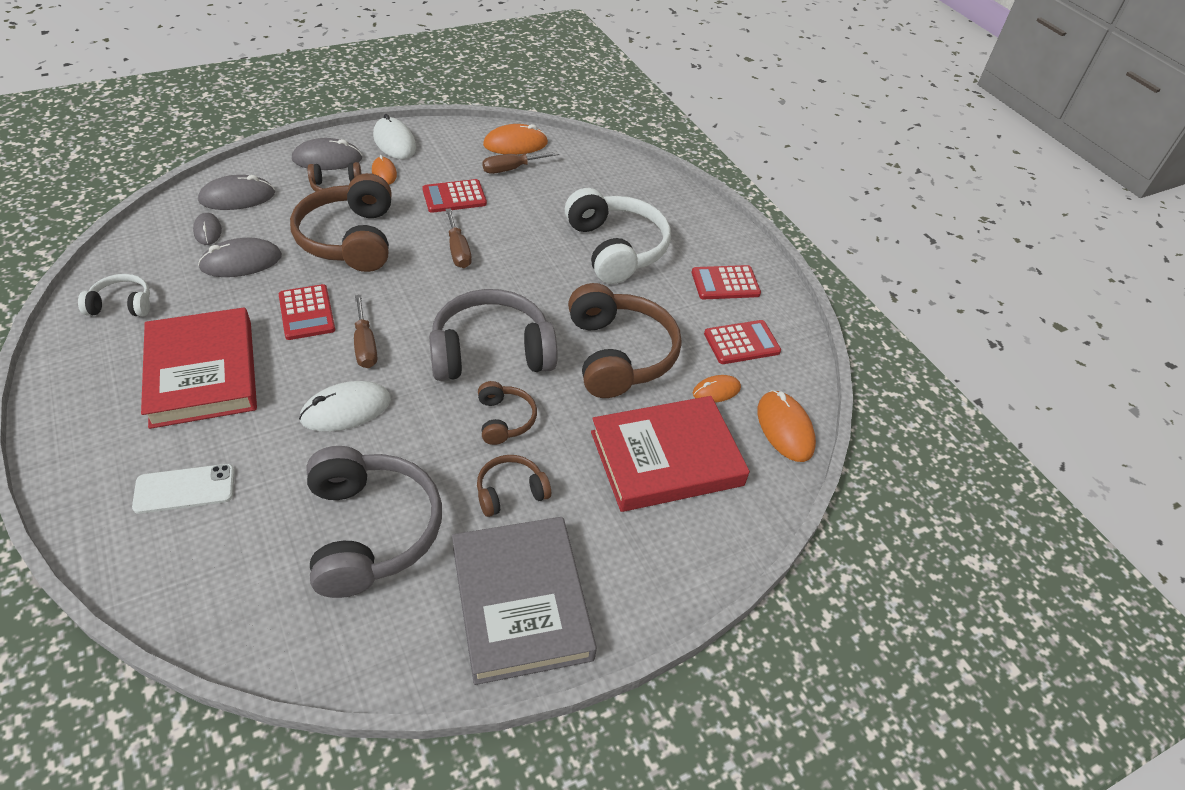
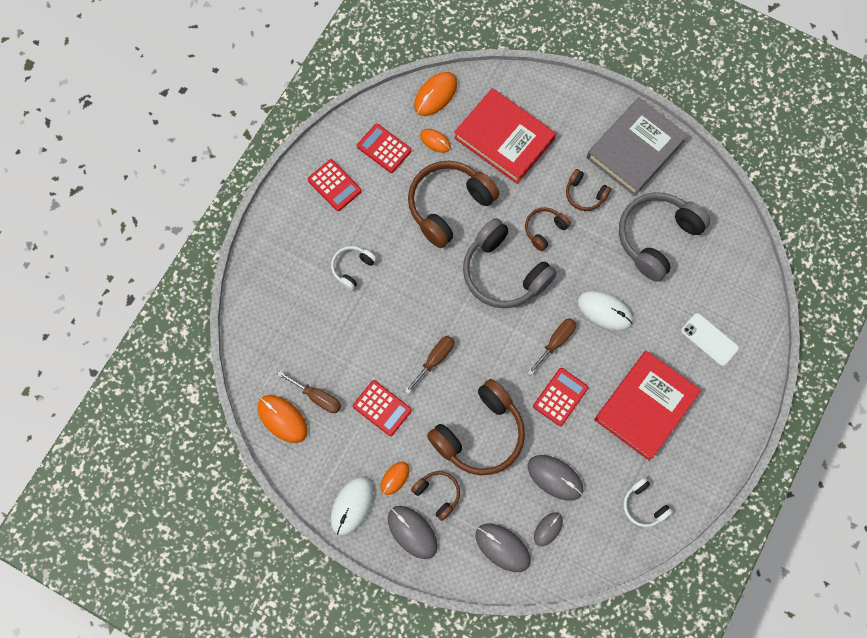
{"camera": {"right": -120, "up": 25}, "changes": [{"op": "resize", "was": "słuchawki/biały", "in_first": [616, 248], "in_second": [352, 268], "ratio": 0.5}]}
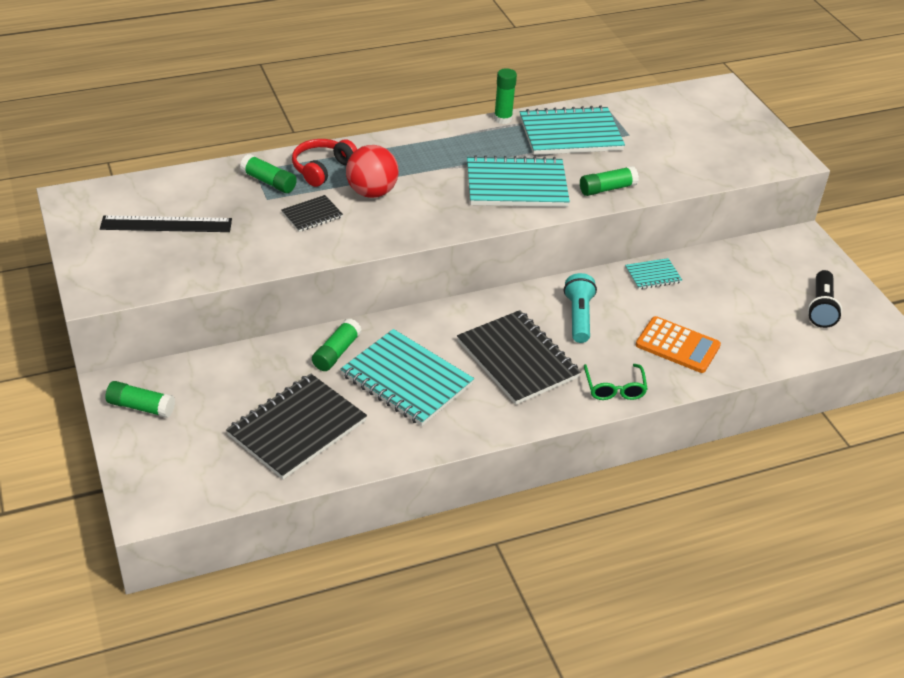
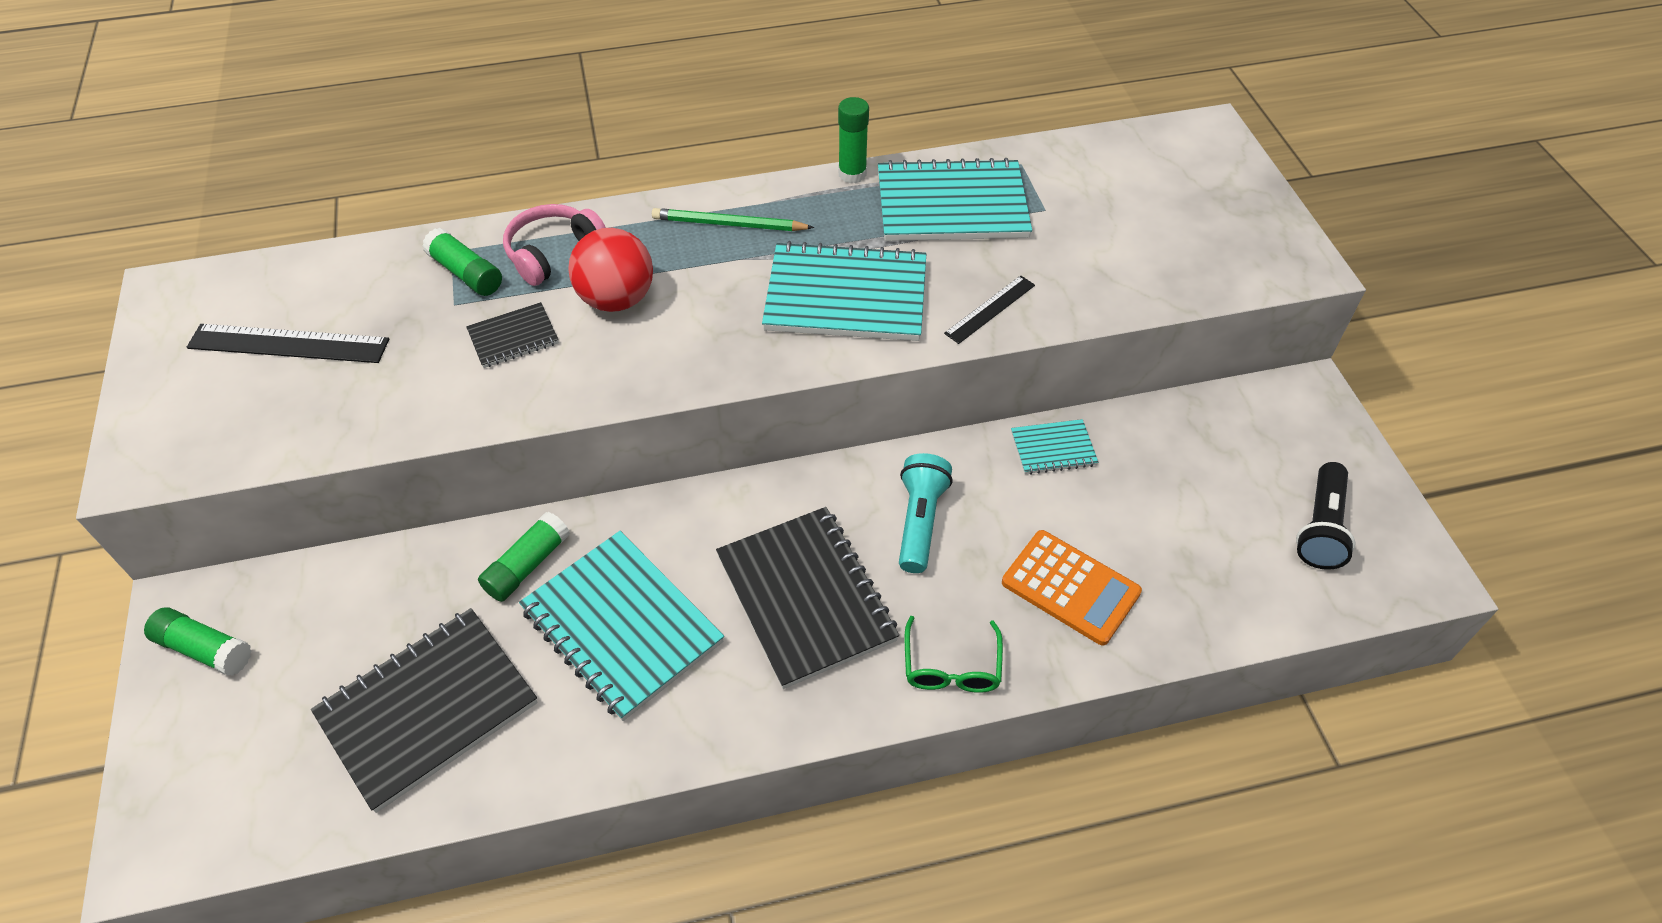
{"camera": {"right": 10, "up": 10}, "changes": [{"op": "recolor", "was": "słuchawki/czerwony", "now": "słuchawki/różowy", "in_first": [322, 169], "in_second": [553, 253]}, {"op": "replace", "was": "klej w sztyfcie/zielony", "now": "linijka/czarny", "in_first": [607, 189], "in_second": [990, 309]}, {"op": "insert", "now": "ołówek/zielony", "in_second": [729, 224]}]}
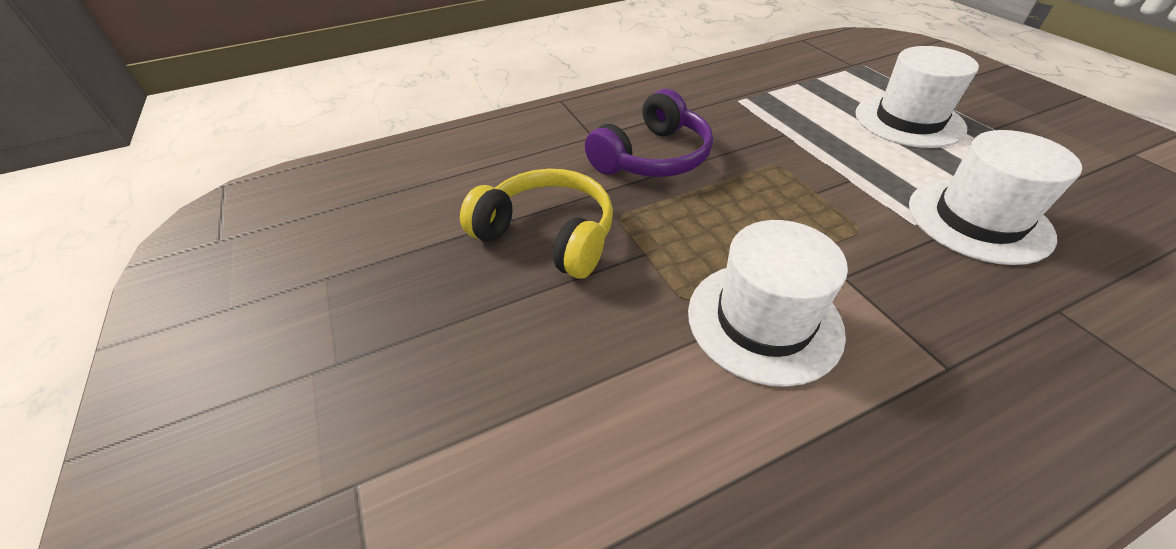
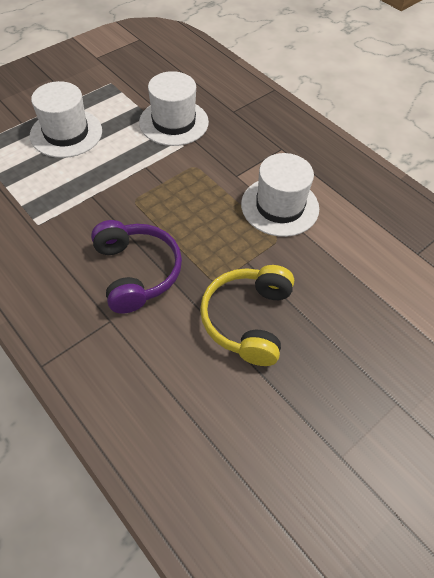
{"camera": {"right": -110, "up": 10}, "changes": [{"op": "rotate", "was": "słuchawki/fioletowy", "in_first": [653, 157], "in_second": [137, 272], "clockwise": 45}]}
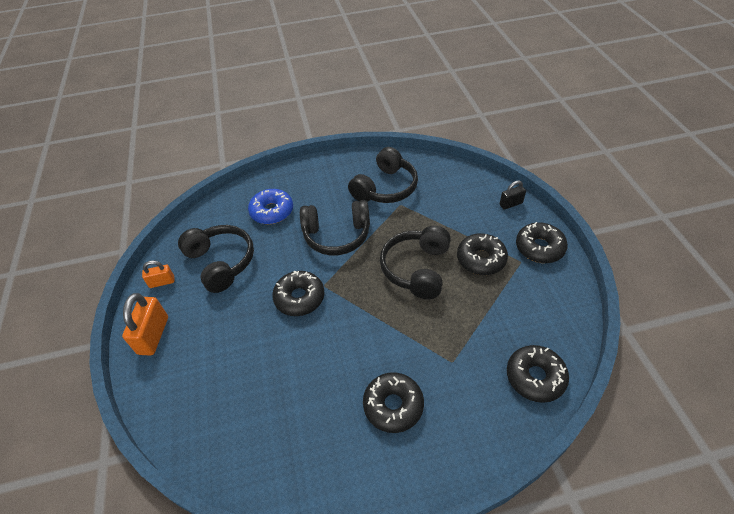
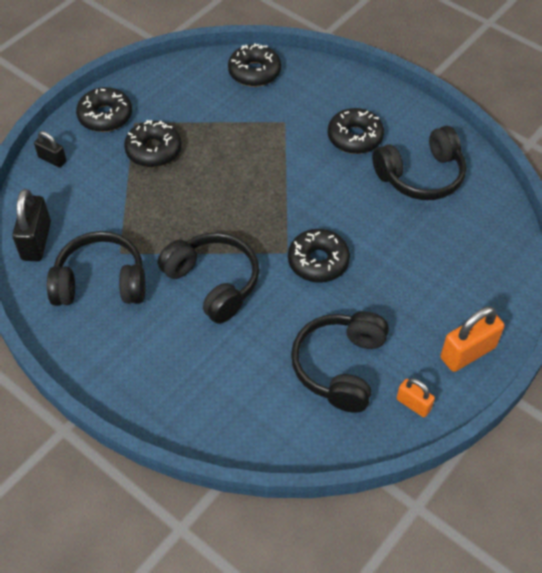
{"camera": {"right": -130, "up": 5}, "changes": [{"op": "delete", "was": "donut/niebieski", "in_first": [272, 211]}, {"op": "move", "was": "słuchawki/czarny", "in_first": [416, 269], "in_second": [421, 176]}, {"op": "insert", "now": "kłódka/czarny", "in_second": [36, 241]}]}
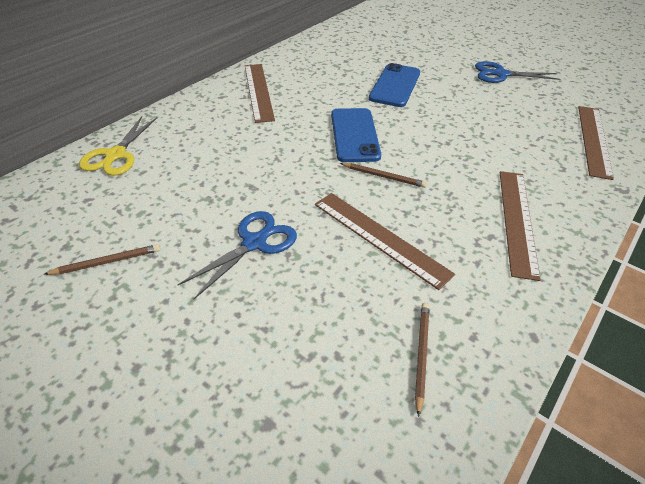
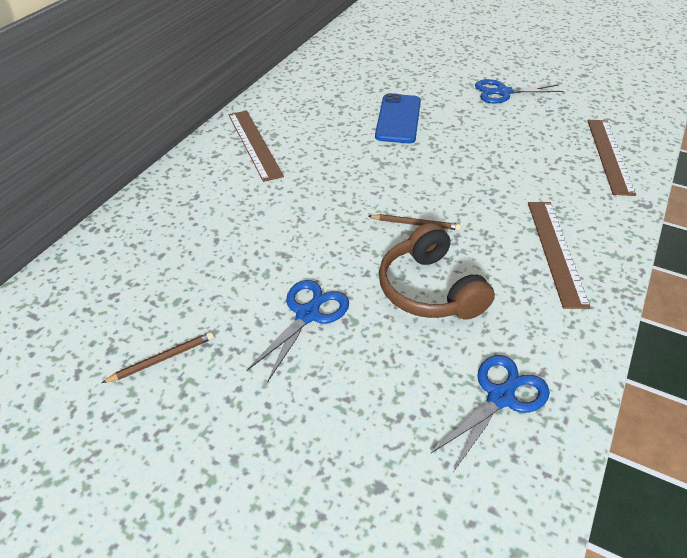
{"camera": {"right": -10, "up": 0}, "changes": [{"op": "delete", "was": "telefon/niebieski", "in_first": [354, 135]}, {"op": "delete", "was": "nożyczki/żółty", "in_first": [116, 155]}, {"op": "replace", "was": "linijka/brązowy", "now": "słuchawki/brązowy", "in_first": [379, 238], "in_second": [430, 289]}, {"op": "replace", "was": "ołówek/brązowy", "now": "nożyczki/niebieski", "in_first": [421, 355], "in_second": [500, 397]}]}
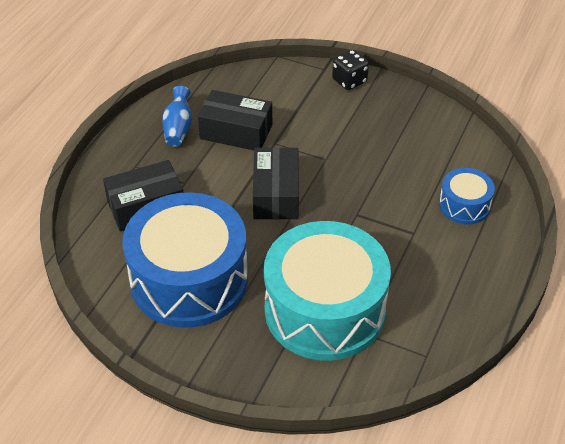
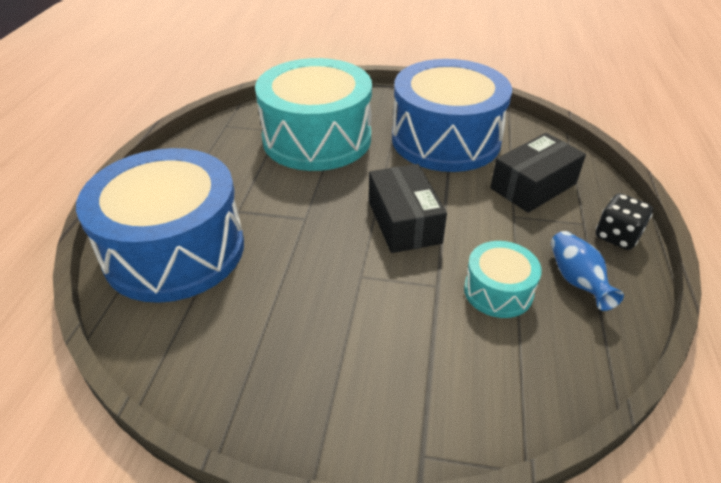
{"camera": {"right": 165, "up": -5}, "changes": [{"op": "move", "was": "kostka do gry/czarny", "in_first": [349, 81], "in_second": [617, 236]}, {"op": "replace", "was": "pudełko/czarny", "now": "bęben/turkusowy", "in_first": [236, 131], "in_second": [498, 291]}, {"op": "resize", "was": "bęben/niebieski", "in_first": [464, 205], "in_second": [175, 250], "ratio": 2.16}]}
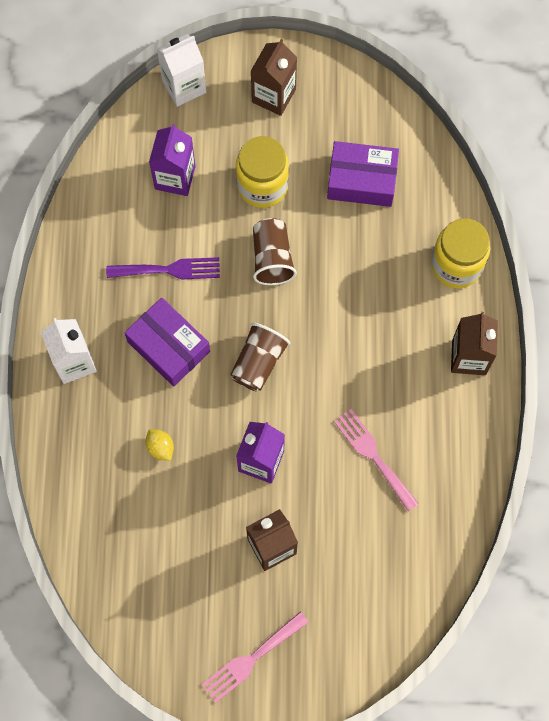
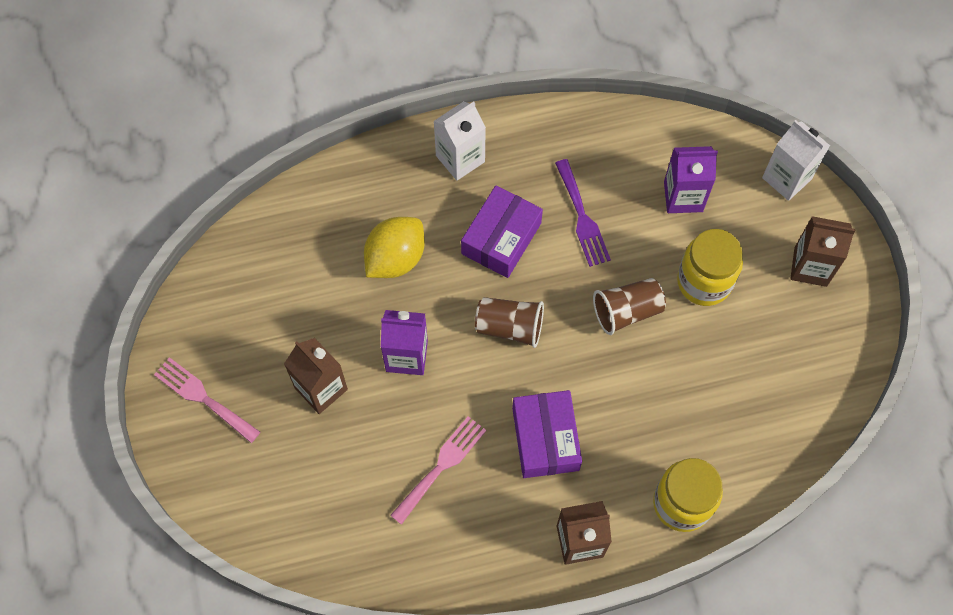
{"camera": {"right": 75, "up": -5}, "changes": [{"op": "move", "was": "pudełko/fioletowy", "in_first": [361, 180], "in_second": [545, 439]}, {"op": "resize", "was": "cytryna/żółty", "in_first": [160, 447], "in_second": [395, 258], "ratio": 2.03}]}
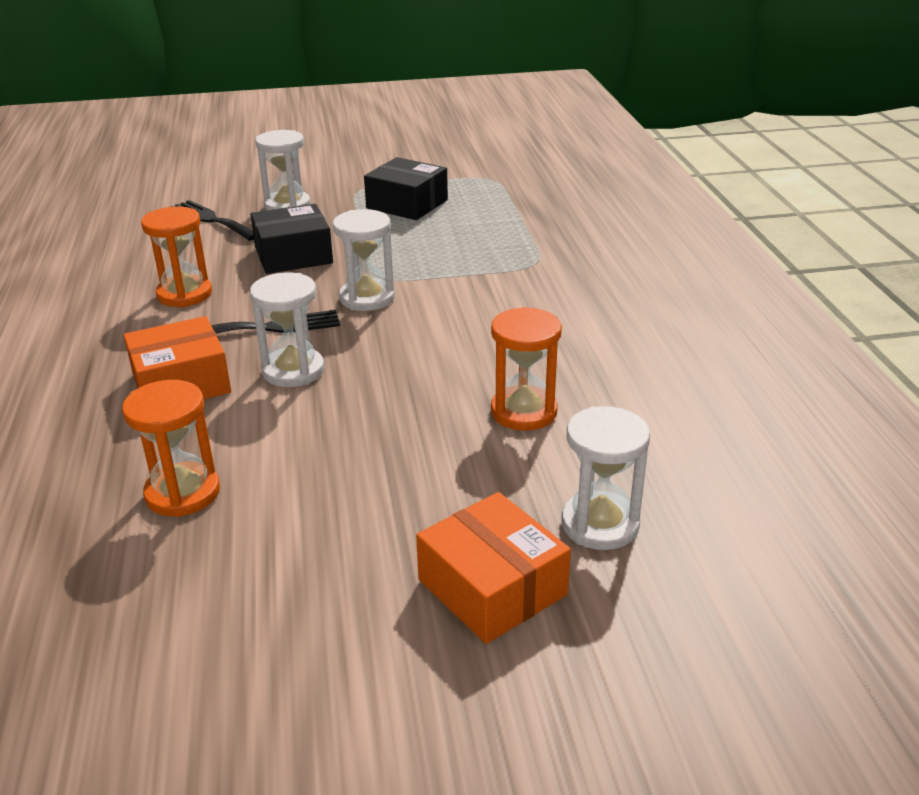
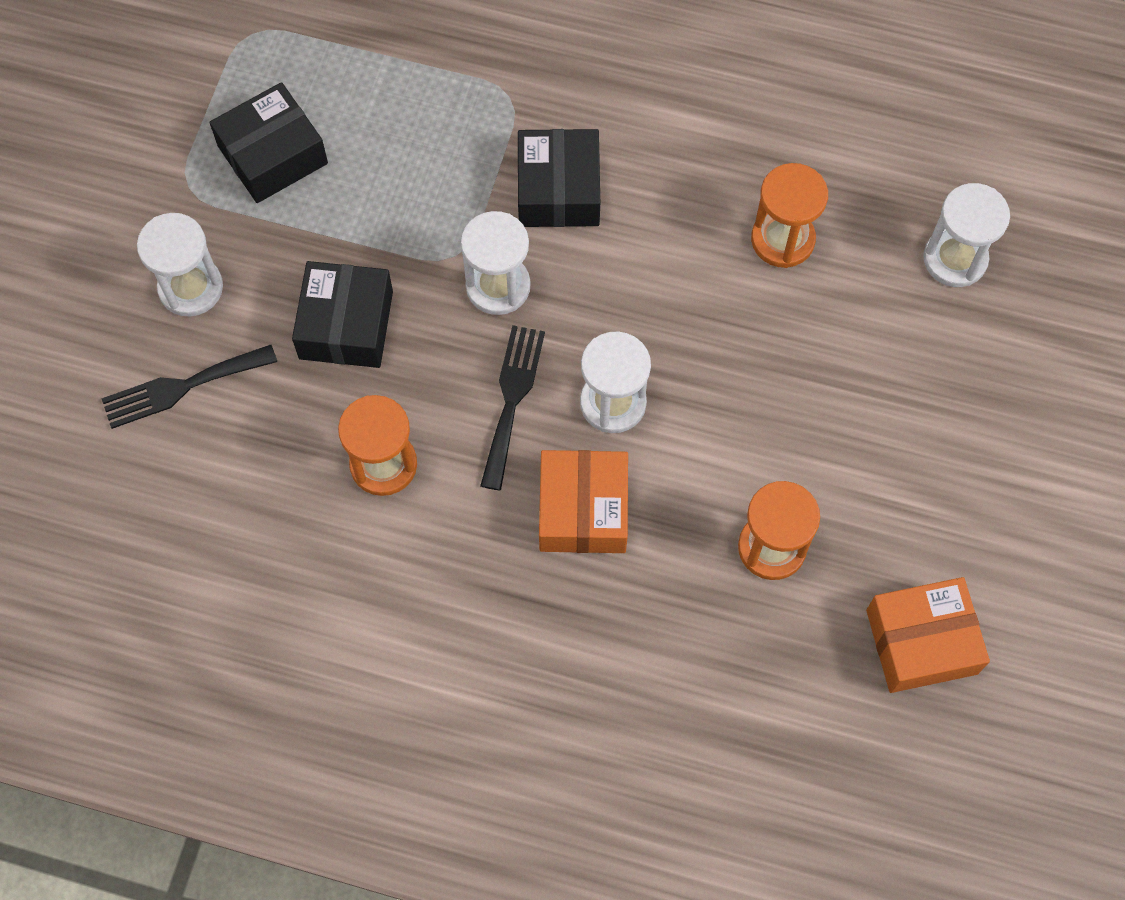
{"camera": {"right": -65, "up": 35}, "changes": [{"op": "move", "was": "pudełko/pomarańczowy", "in_first": [492, 587], "in_second": [921, 641]}, {"op": "insert", "now": "pudełko/czarny", "in_second": [558, 190]}]}
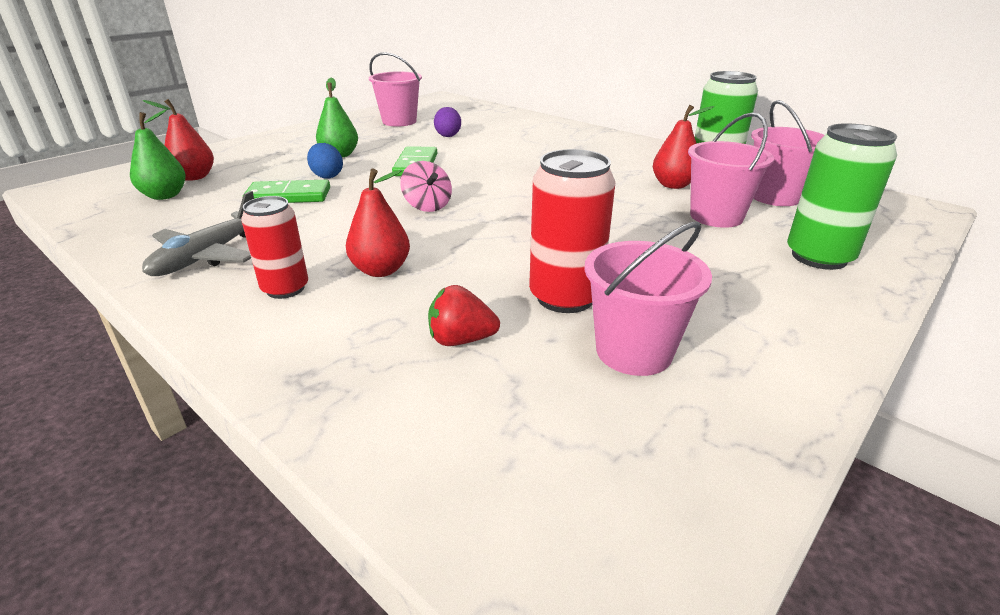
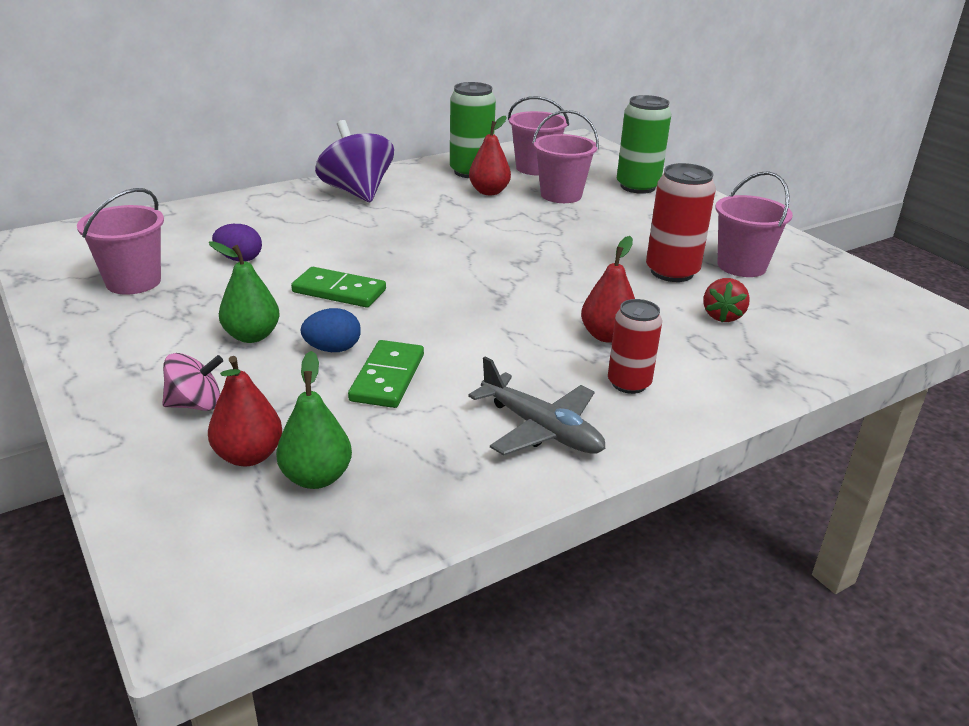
{"camera": {"right": -75, "up": 0}, "changes": [{"op": "move", "was": "bączek/różowy", "in_first": [427, 206], "in_second": [196, 404]}, {"op": "insert", "now": "bączek/fioletowy", "in_second": [357, 192]}]}
